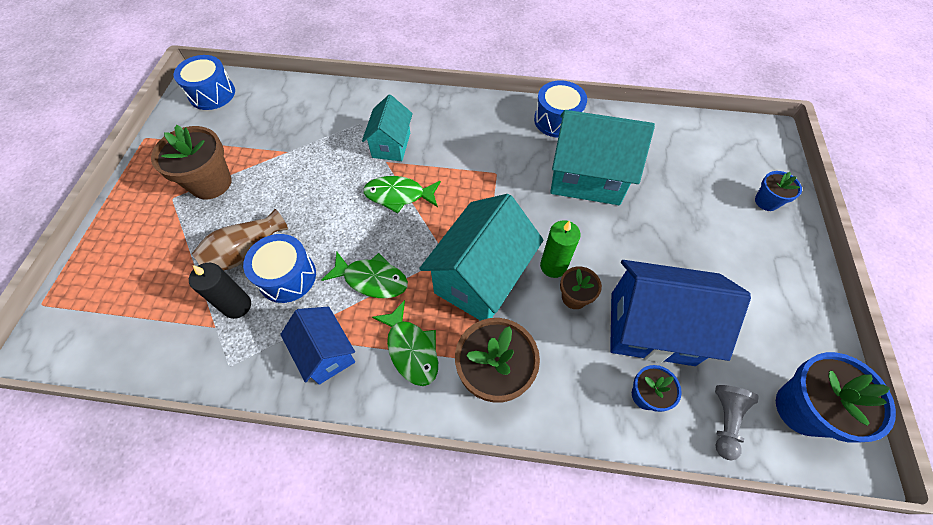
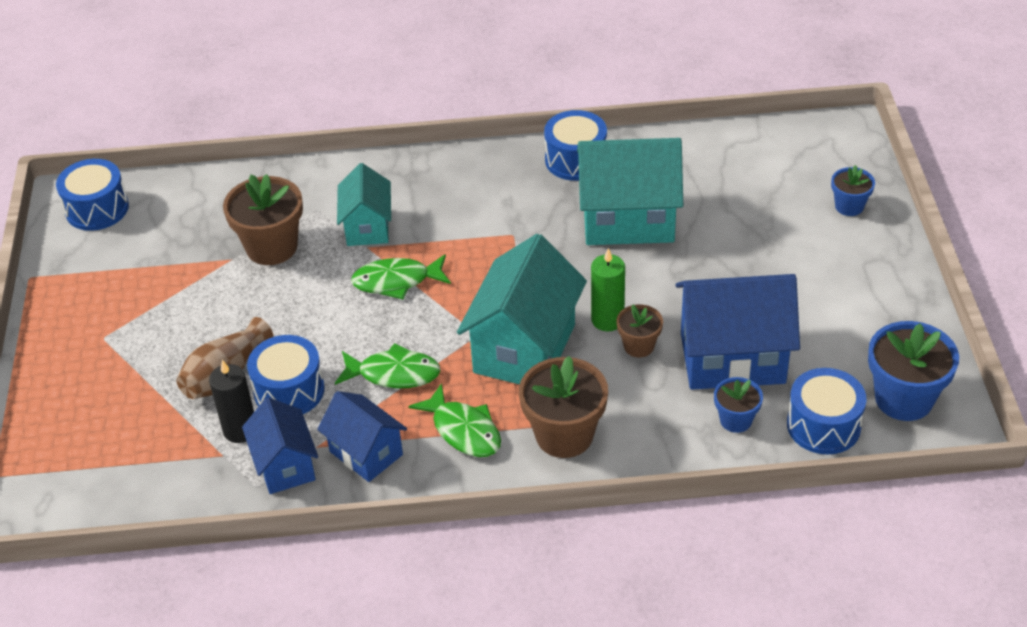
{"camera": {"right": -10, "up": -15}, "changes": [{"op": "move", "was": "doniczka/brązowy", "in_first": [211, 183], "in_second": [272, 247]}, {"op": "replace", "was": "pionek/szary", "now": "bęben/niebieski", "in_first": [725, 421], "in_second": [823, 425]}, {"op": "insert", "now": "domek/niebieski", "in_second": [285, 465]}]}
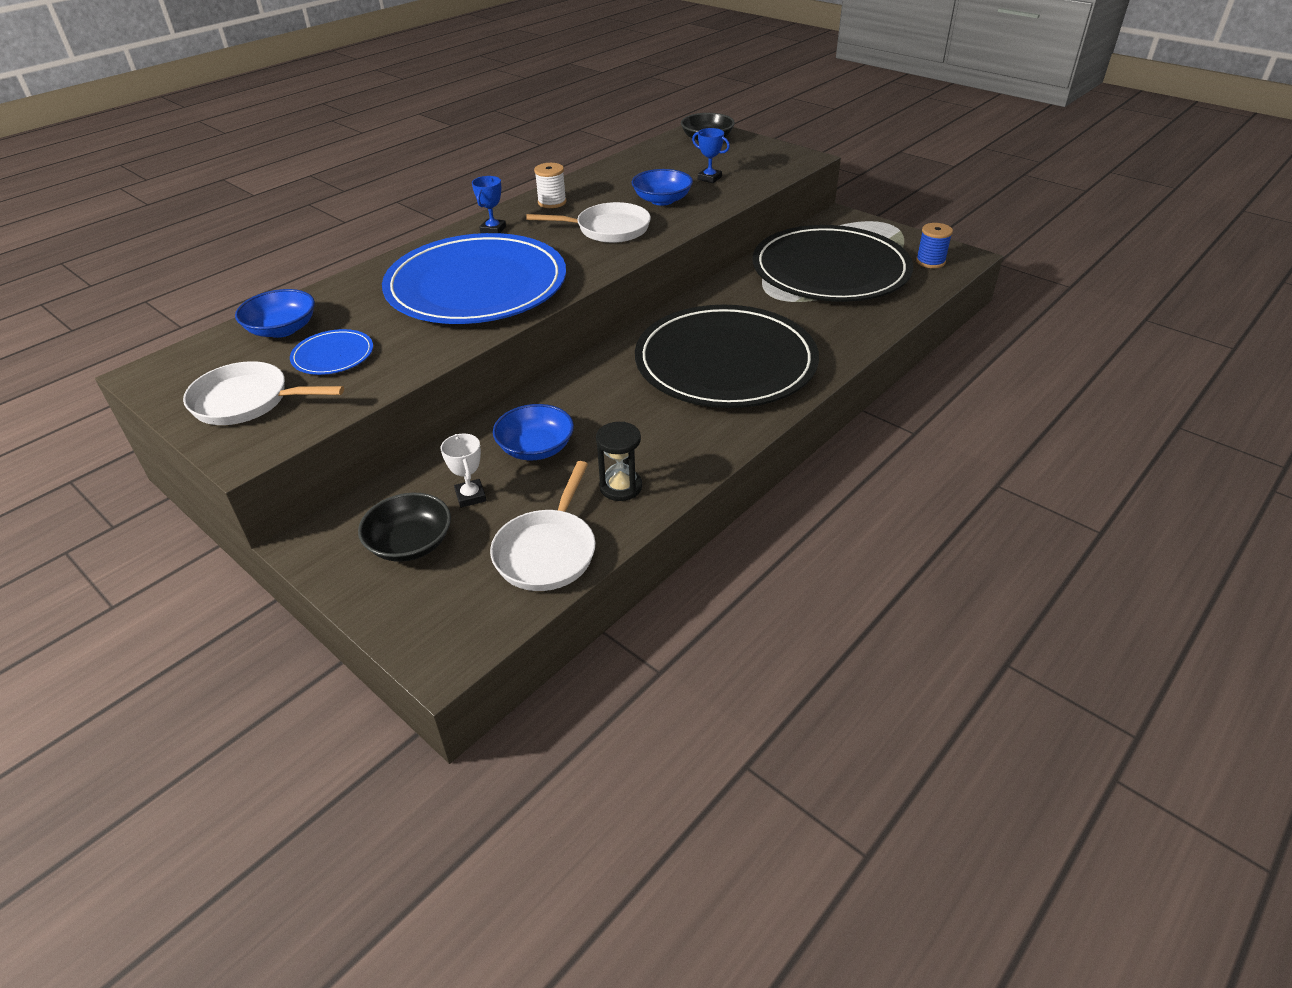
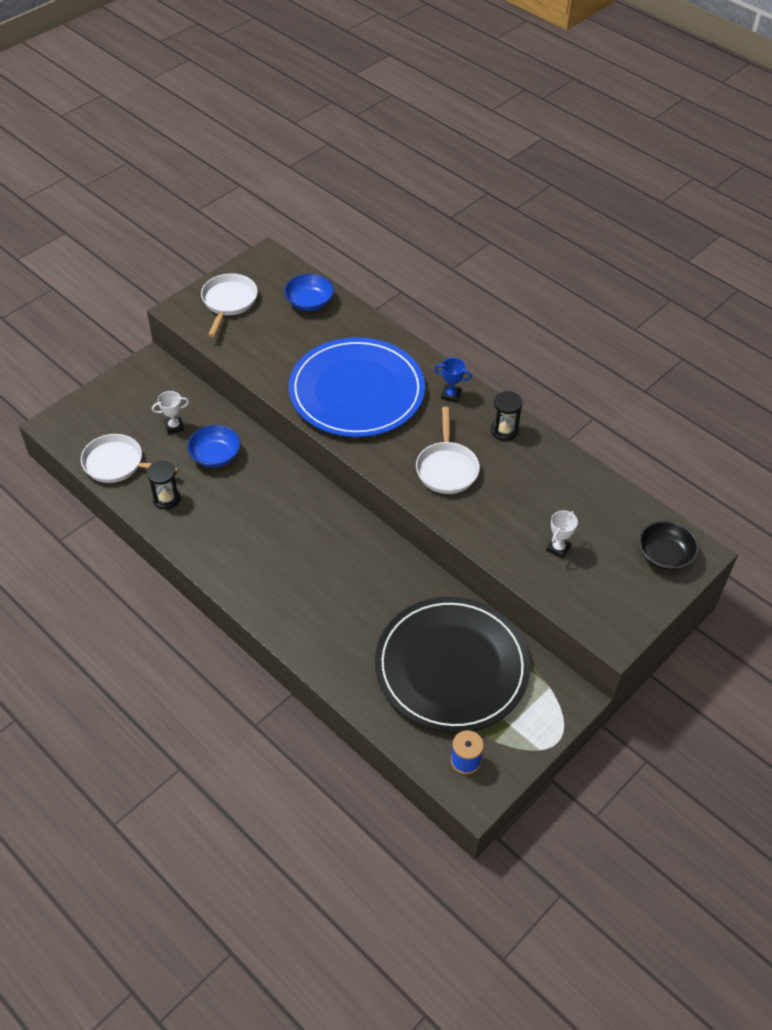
{"camera": {"right": 90, "up": 10}, "changes": [{"op": "recolor", "was": "puchar/niebieski", "now": "puchar/biały", "in_first": [709, 178], "in_second": [558, 548]}, {"op": "replace", "was": "szpulka/biały", "now": "klepsydra/czarny", "in_first": [552, 202], "in_second": [504, 430]}, {"op": "delete", "was": "miska/niebieski", "in_first": [662, 200]}, {"op": "delete", "was": "talerz/czarny", "in_first": [725, 362]}, {"op": "delete", "was": "talerz/niebieski", "in_first": [333, 355]}, {"op": "delete", "was": "miska/czarny", "in_first": [410, 543]}]}
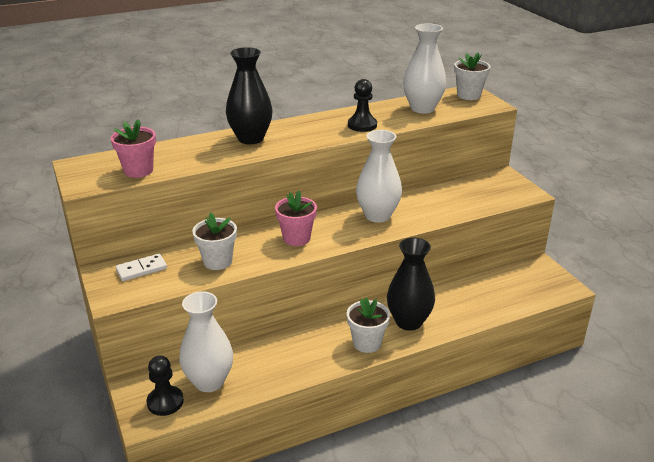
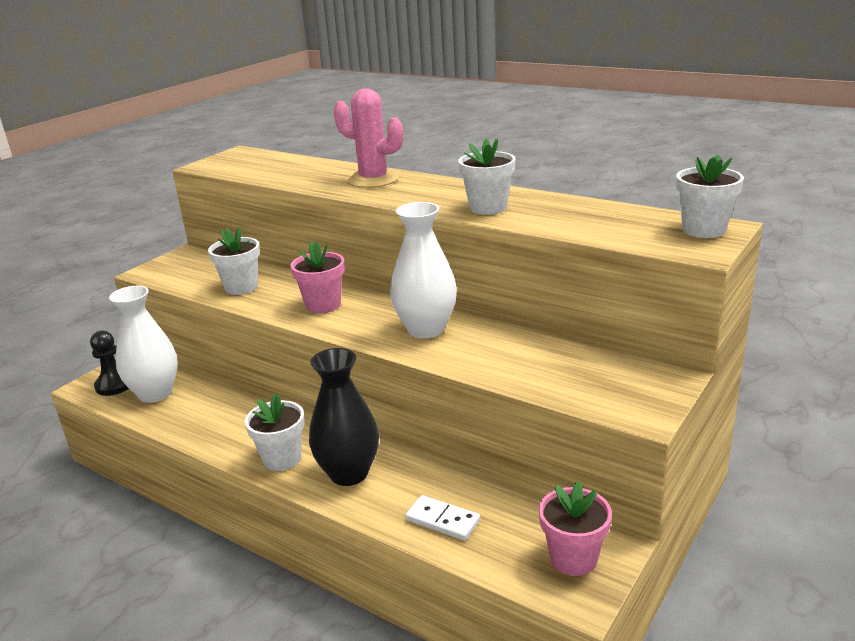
{"camera": {"right": 60, "up": -5}, "changes": [{"op": "delete", "was": "wazon/biały", "in_first": [422, 108]}, {"op": "replace", "was": "wazon/czarny", "now": "kaktus/różowy", "in_first": [250, 138], "in_second": [373, 180]}, {"op": "replace", "was": "pionek/czarny", "now": "doniczka/biały", "in_first": [362, 125], "in_second": [488, 208]}, {"op": "move", "was": "doniczka/różowy", "in_first": [138, 170], "in_second": [573, 558]}, {"op": "move", "was": "kostka domina/biały", "in_first": [141, 269], "in_second": [442, 520]}]}
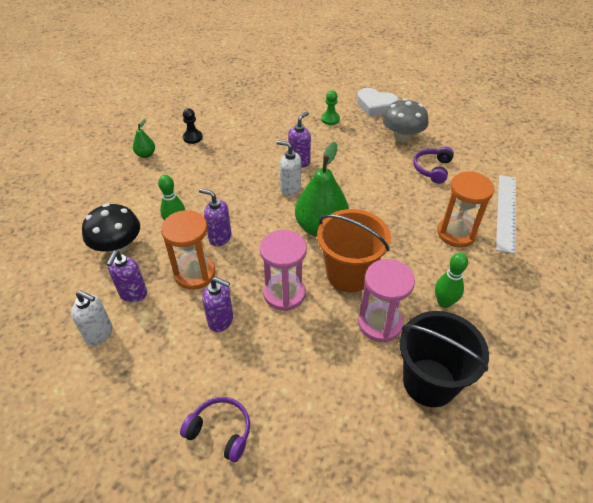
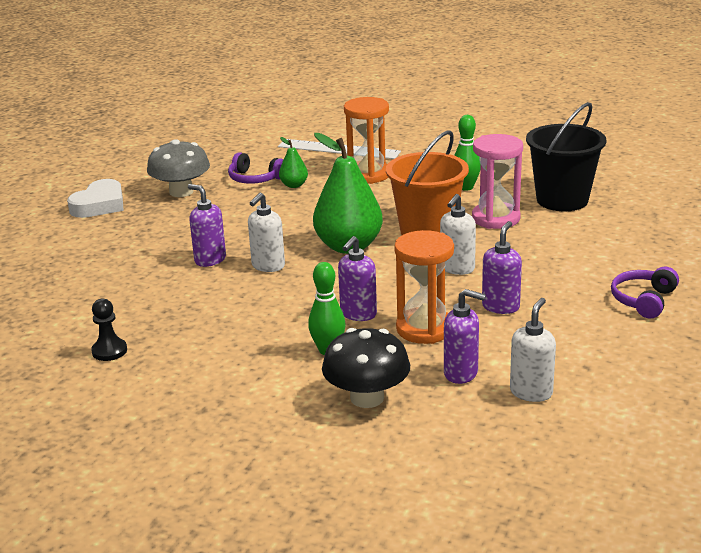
{"camera": {"right": -85, "up": -20}, "changes": [{"op": "delete", "was": "pionek/zielony", "in_first": [330, 119]}, {"op": "move", "was": "gruszka/zielony", "in_first": [146, 154], "in_second": [294, 185]}, {"op": "replace", "was": "klepsydra/różowy", "now": "dozownik mydła/biały", "in_first": [284, 293], "in_second": [457, 269]}]}
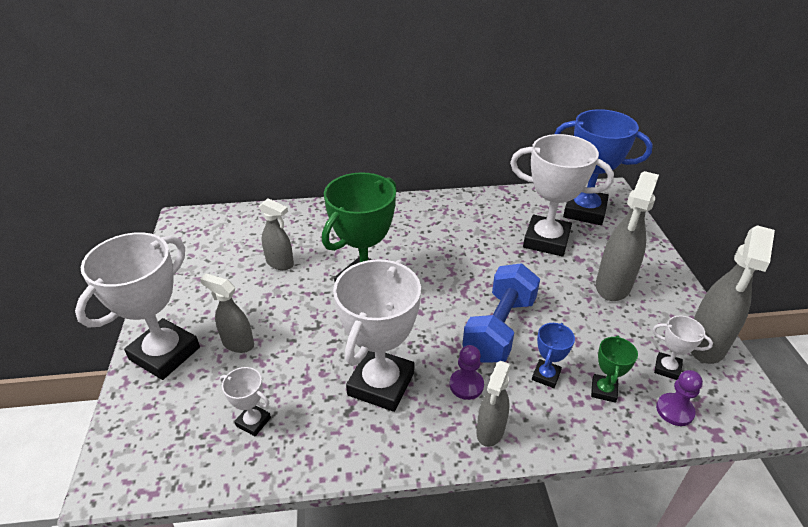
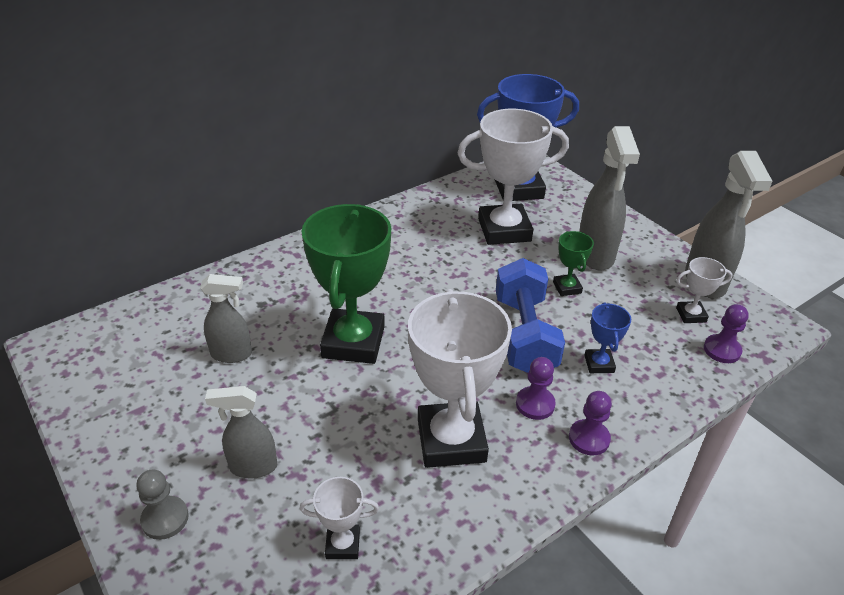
{"camera": {"right": -30, "up": 0}, "changes": [{"op": "replace", "was": "puchar/biały", "now": "pionek/szary", "in_first": [165, 353], "in_second": [165, 519]}, {"op": "move", "was": "puchar/zielony", "in_first": [603, 390], "in_second": [567, 287]}, {"op": "replace", "was": "spryskiwacz/szary", "now": "pionek/fioletowy", "in_first": [490, 431], "in_second": [589, 438]}]}
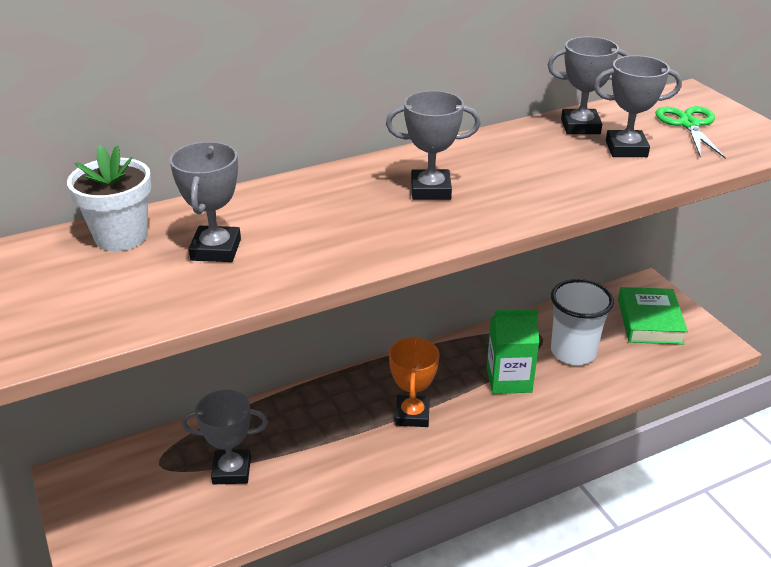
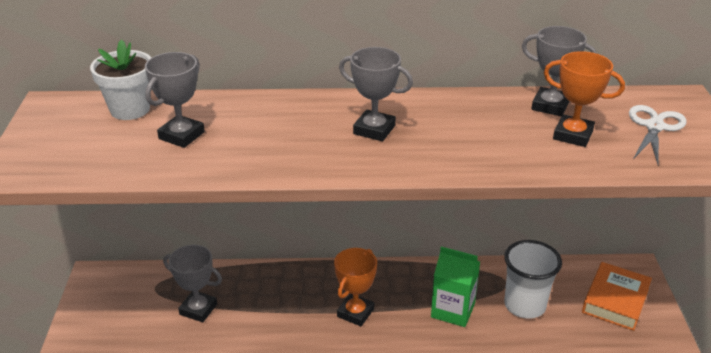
{"camera": {"right": 25, "up": 0}, "changes": [{"op": "recolor", "was": "puchar/szary", "now": "puchar/pomarańczowy", "in_first": [626, 149], "in_second": [573, 135]}, {"op": "recolor", "was": "nożyczki/zielony", "now": "nożyczki/biały", "in_first": [689, 124], "in_second": [654, 127]}, {"op": "recolor", "was": "książka/zielony", "now": "książka/pomarańczowy", "in_first": [650, 321], "in_second": [615, 300]}]}
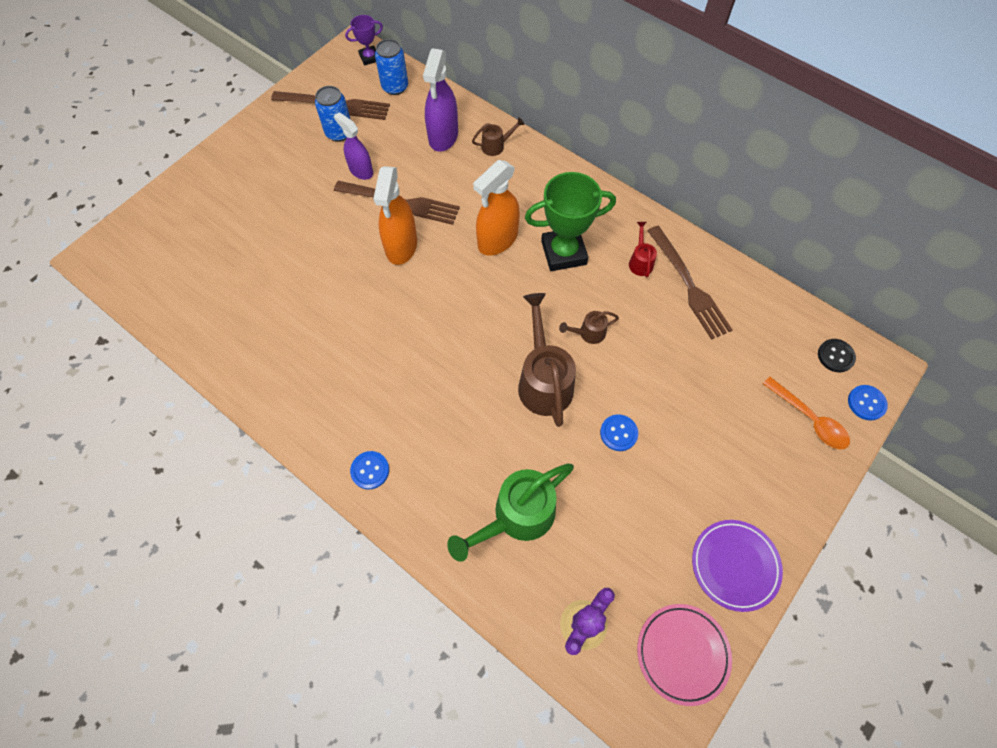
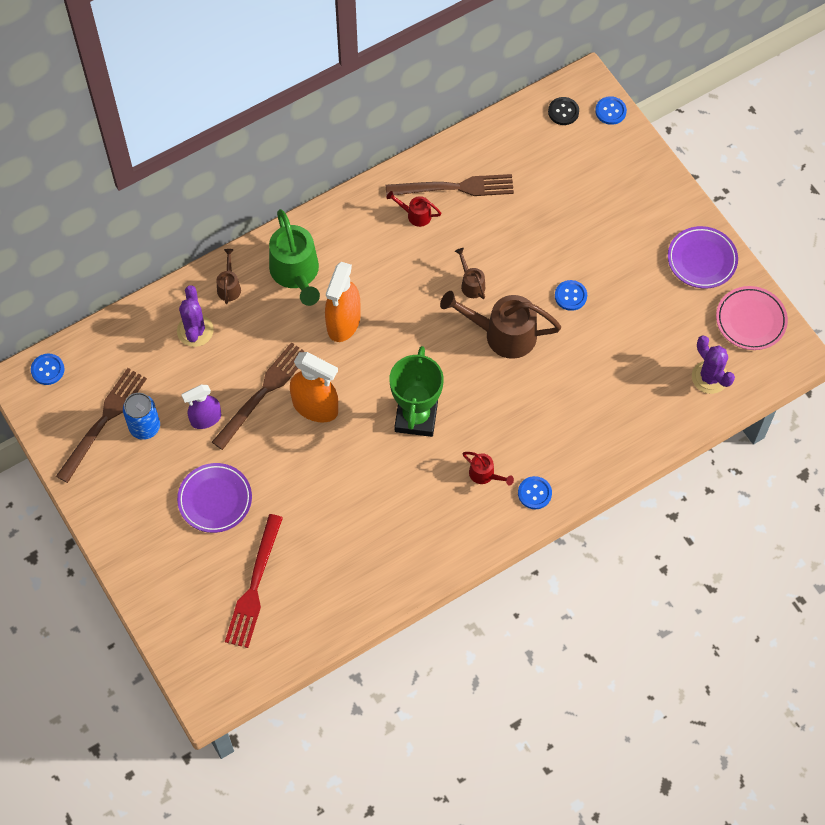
{"camera": {"right": -70, "up": 0}, "changes": [{"op": "replace", "was": "puchar/fioletowy", "now": "guzik/niebieski", "in_first": [369, 58], "in_second": [47, 370]}, {"op": "delete", "was": "puszka/niebieski", "in_first": [395, 87]}, {"op": "replace", "was": "spryskiwacz/fioletowy", "now": "kaktus/fioletowy", "in_first": [443, 137], "in_second": [195, 330]}, {"op": "rotate", "was": "spryskiwacz/pomarańczowy", "in_first": [497, 240], "in_second": [343, 322], "clockwise": 45}, {"op": "move", "was": "puchar/zielony", "in_first": [563, 253], "in_second": [416, 417]}, {"op": "rotate", "was": "konewka/brązowy", "in_first": [588, 333], "in_second": [471, 284], "clockwise": 150}, {"op": "delete", "was": "łyżka/pomarańczowy", "in_first": [809, 419]}, {"op": "move", "was": "konewka/zielony", "in_first": [516, 517], "in_second": [296, 274]}, {"op": "insert", "now": "konewka/czerwony", "in_second": [485, 475]}, {"op": "insert", "now": "talerz/fioletowy", "in_second": [215, 499]}, {"op": "insert", "now": "widelec/czerwony", "in_second": [254, 586]}]}
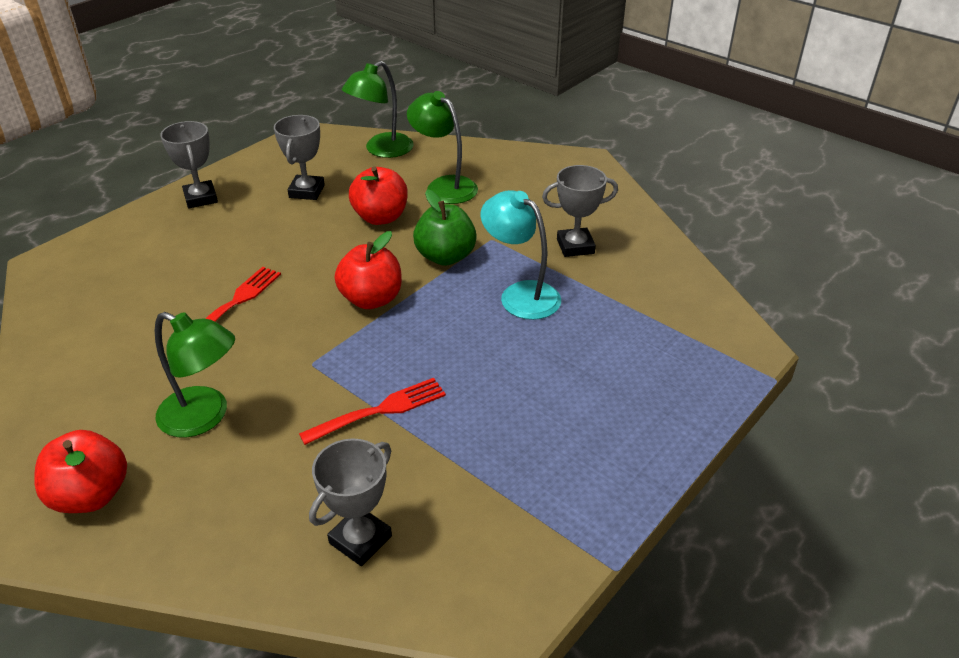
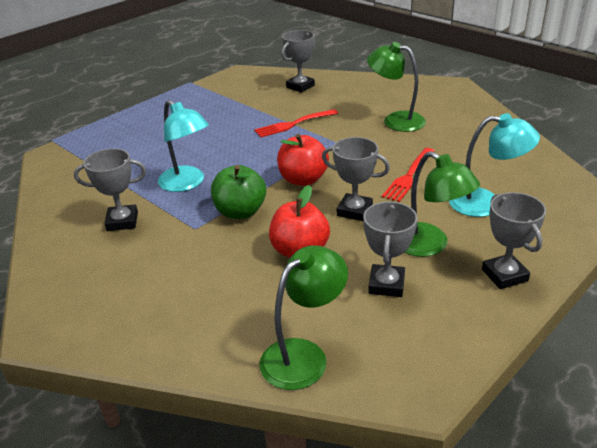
{"camera": {"right": -175, "up": -5}, "changes": [{"op": "move", "was": "lampka/zielony", "in_first": [444, 186], "in_second": [429, 245]}, {"op": "delete", "was": "jabłko/czerwony", "in_first": [91, 495]}, {"op": "insert", "now": "lampka/turkusowy", "in_second": [486, 203]}, {"op": "insert", "now": "puchar/szary", "in_second": [354, 211]}]}
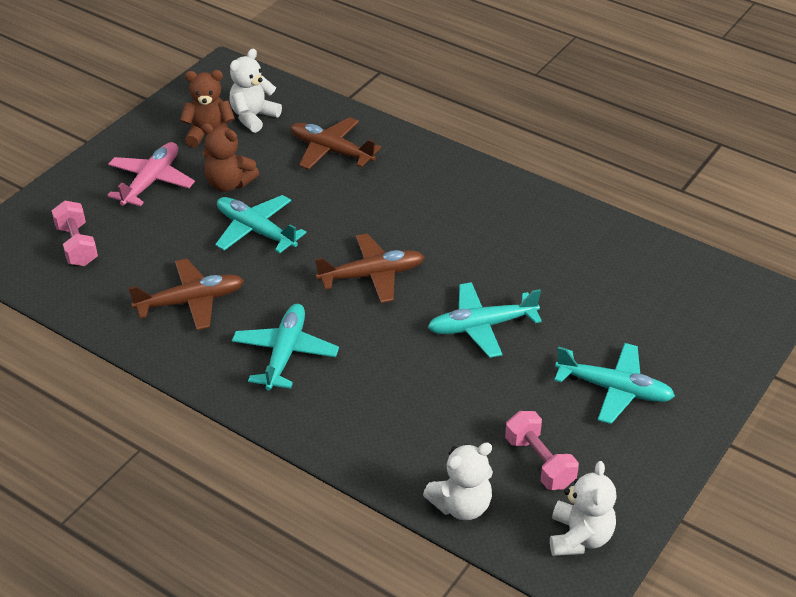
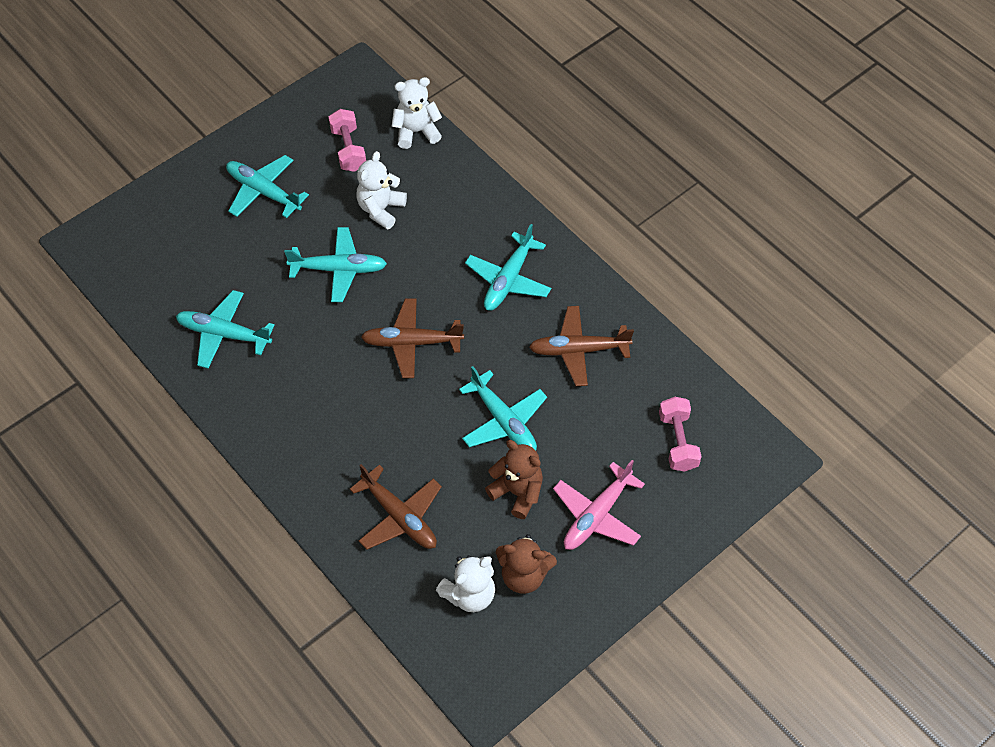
{"camera": {"right": -165, "up": 15}, "changes": [{"op": "move", "was": "miś/biały", "in_first": [579, 537], "in_second": [381, 209]}, {"op": "insert", "now": "samolot/turkusowy", "in_second": [224, 334]}]}
